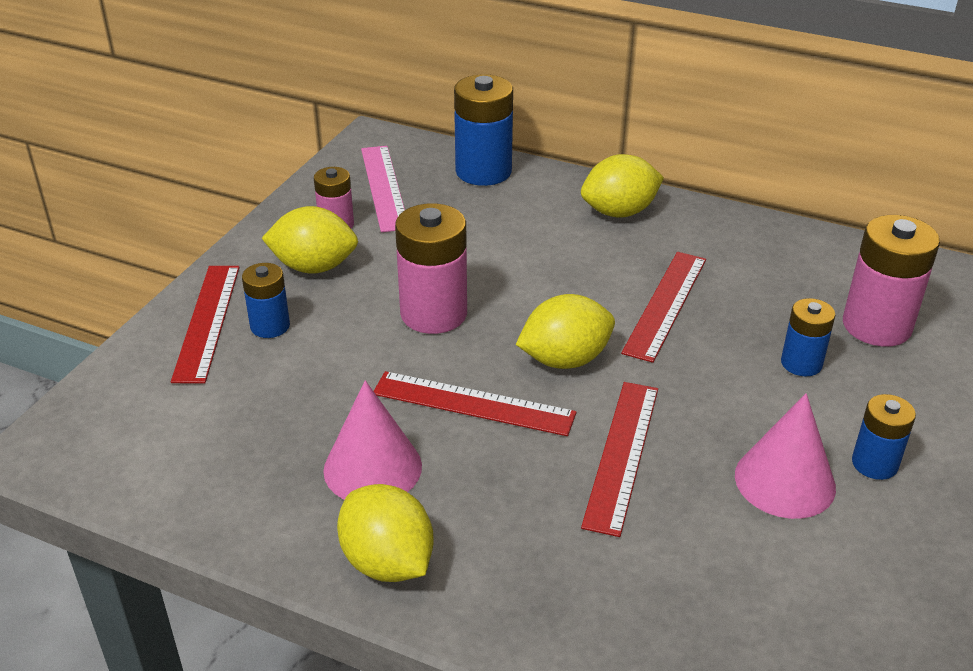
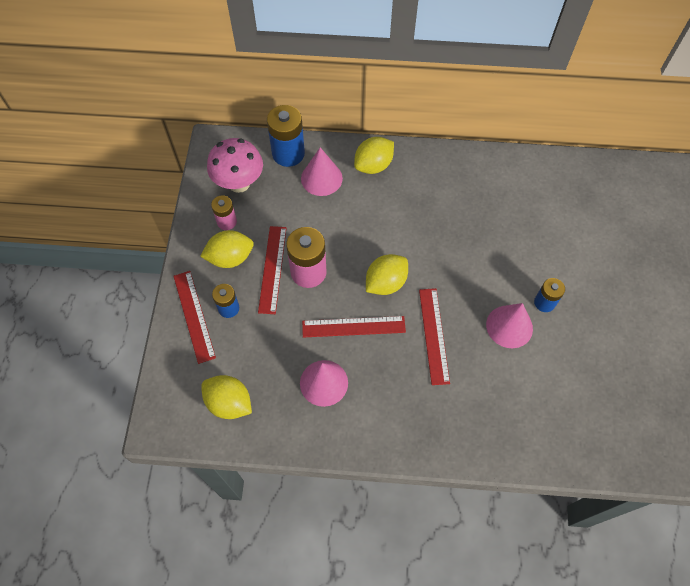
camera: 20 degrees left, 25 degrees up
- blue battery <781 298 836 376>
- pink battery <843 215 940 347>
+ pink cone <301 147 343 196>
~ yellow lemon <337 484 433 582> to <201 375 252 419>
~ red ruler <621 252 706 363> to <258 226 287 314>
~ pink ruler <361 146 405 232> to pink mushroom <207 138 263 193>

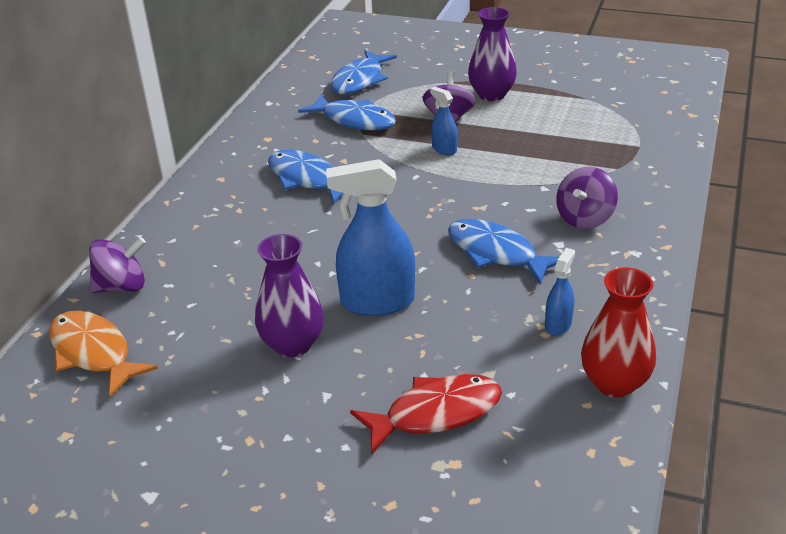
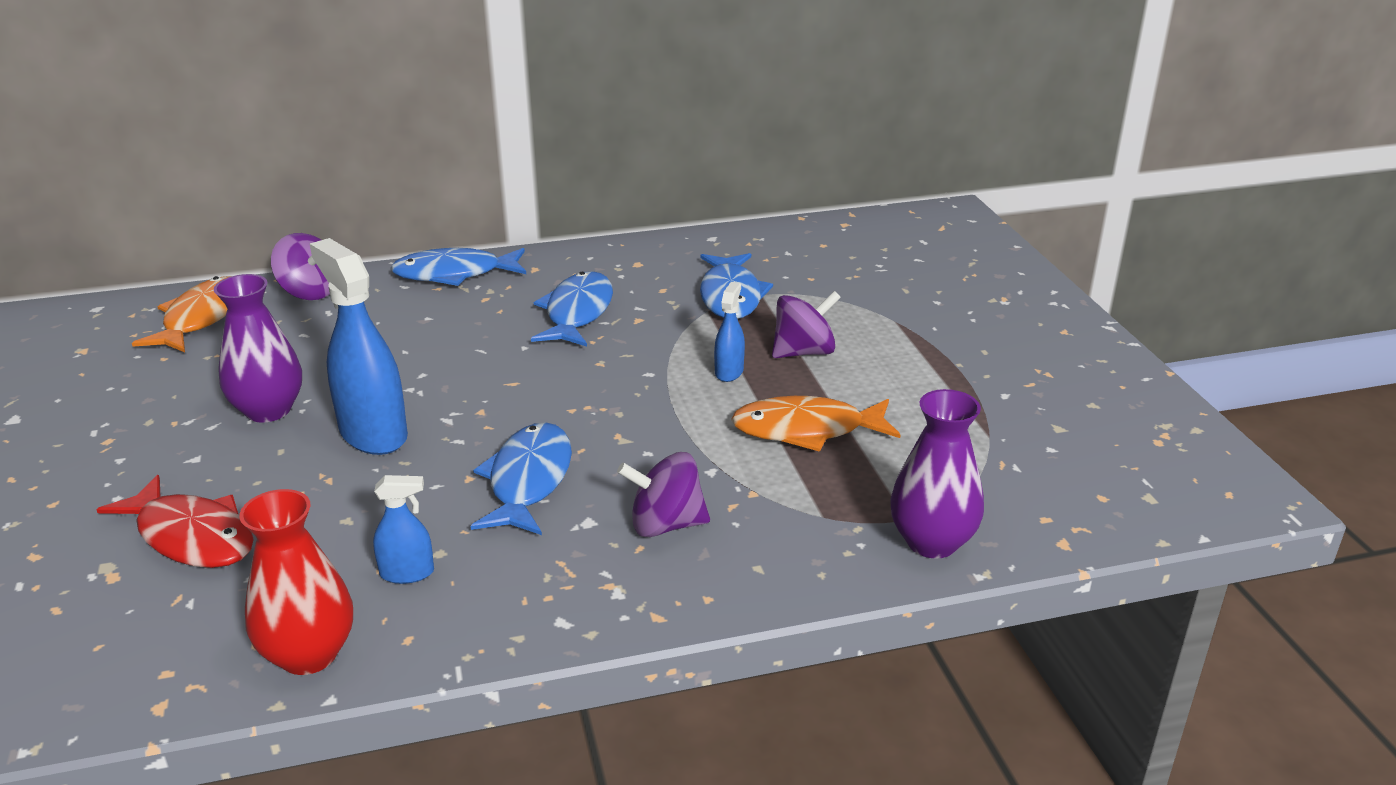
camera: 55 degrees right, 5 degrees down
+ orange fish <731 396 900 452>
~ blue fish <331 50 397 94> to <391 248 526 286>
~ purple vase <468 7 517 101> to <890 389 984 559>

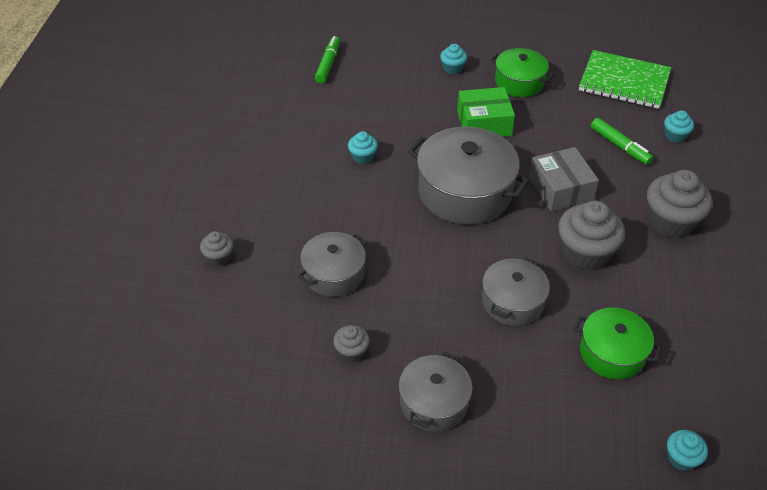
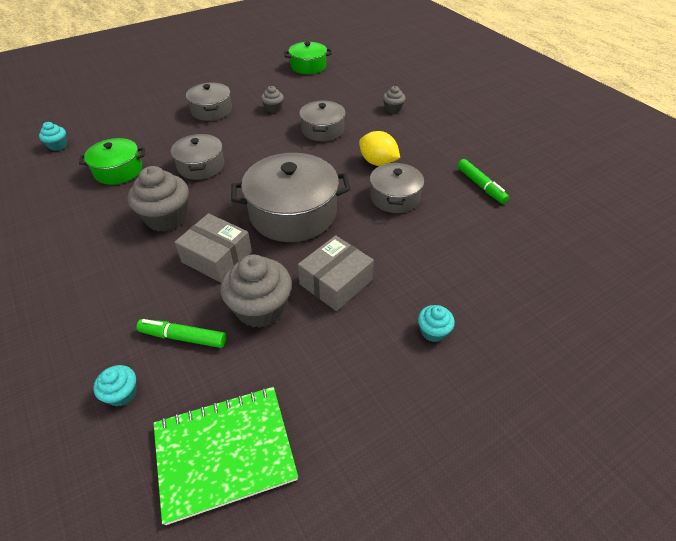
camera: 140 degrees right, 0 degrees up
+ yellow lemon <359 131 400 166>
~ green marker <315 36 340 83> to <457 159 509 204>
~ green pot <490 48 554 97> to <284 42 332 74>
~ grey cupcake <647 170 712 238> to <220 255 292 328>
~ turquoise cupcake <348 131 378 164> to grey pot <370 162 424 213>
~ green box <457 87 515 137> to grey box <298 235 374 311>

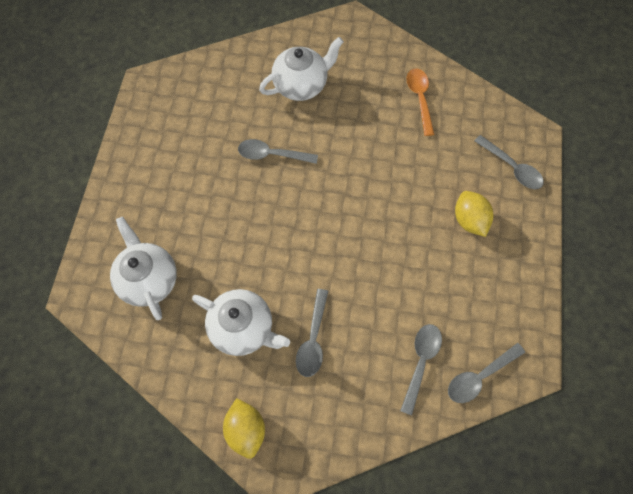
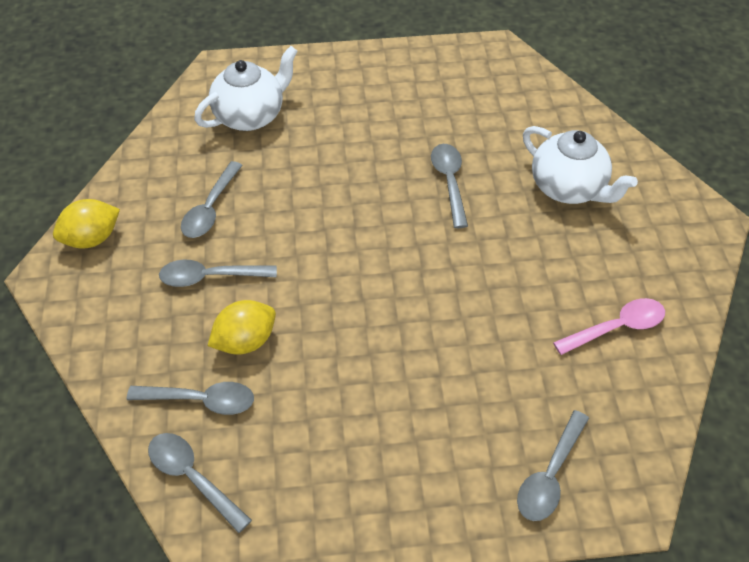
camera: 75 degrees right, 15 degrees down
~ yellow lemon <455 191 493 237> to <208 300 276 355>
~ white teapot <192 289 290 356> to grey spoon <181 161 243 238>
~ orange spoon <406 68 435 136> to pink spoon <553 298 665 355>

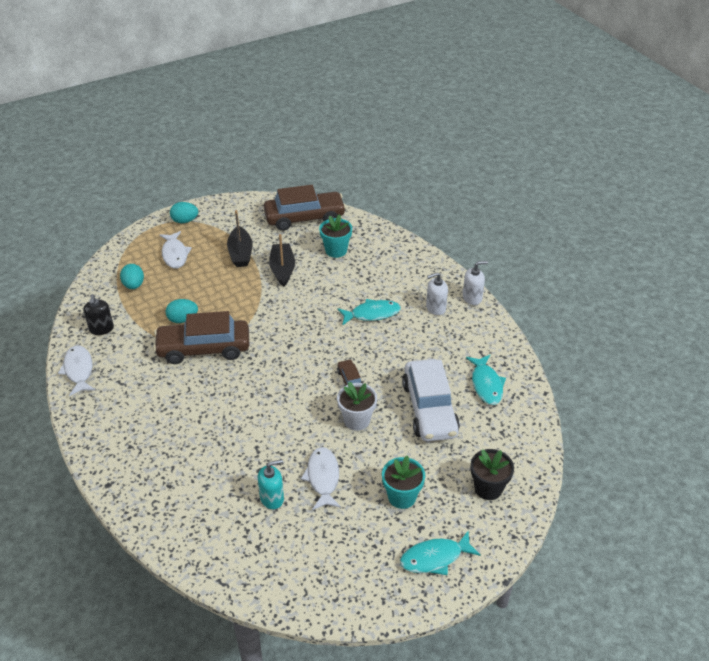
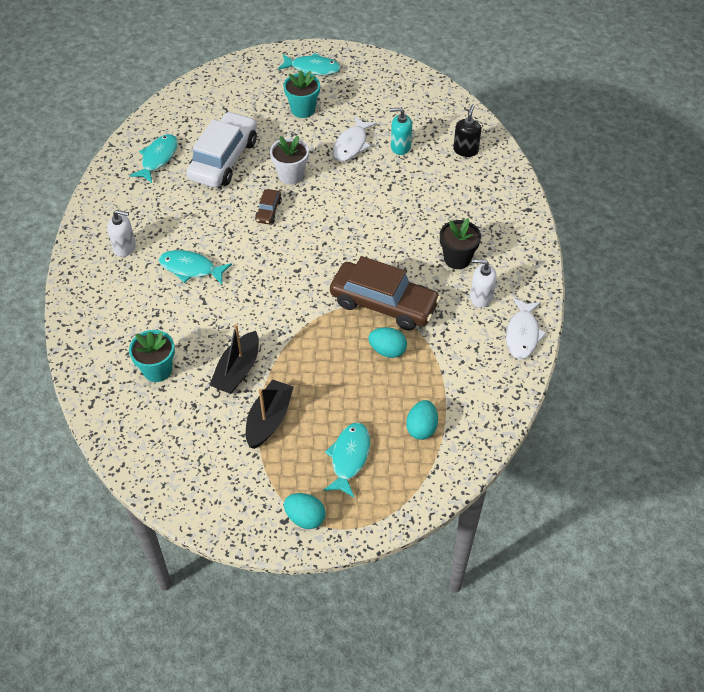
camera: 150 degrees left, 10 degrees up
- brown car <264 185 346 231>
~ black soap dispenser <83 294 114 335> to <453 105 481 157>
~ white soap dispenser <463 261 488 305> to <470 259 497 308>
~ black flower pot <471 449 514 500> to <440 218 481 269>
~ white fish <160 231 192 269> to turquoise fish <323 423 370 498>

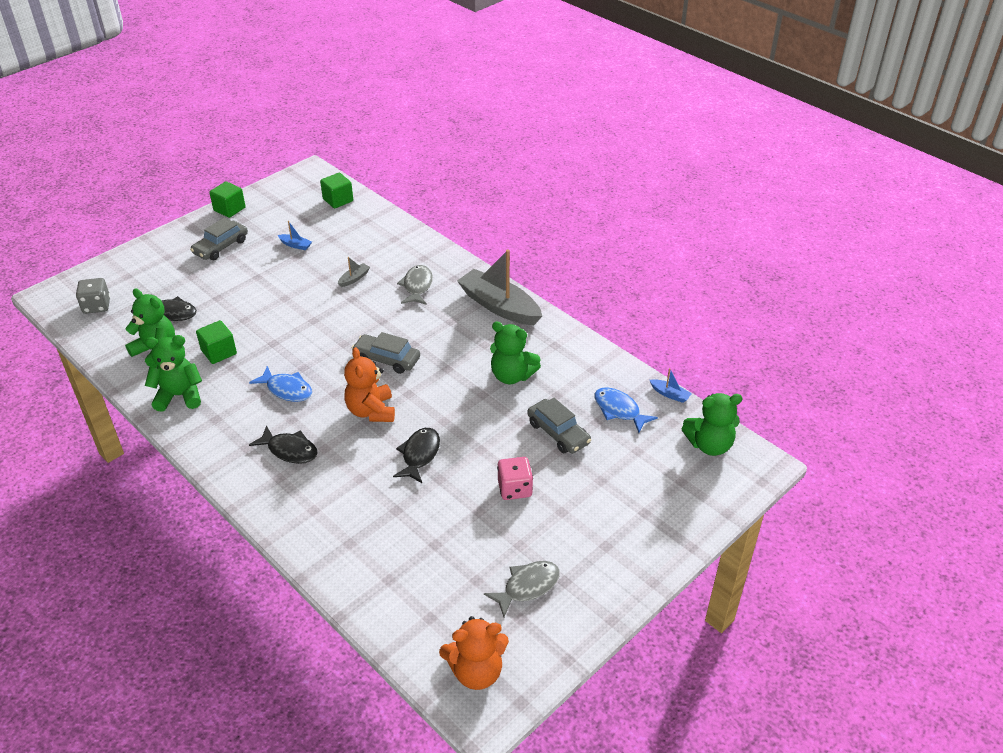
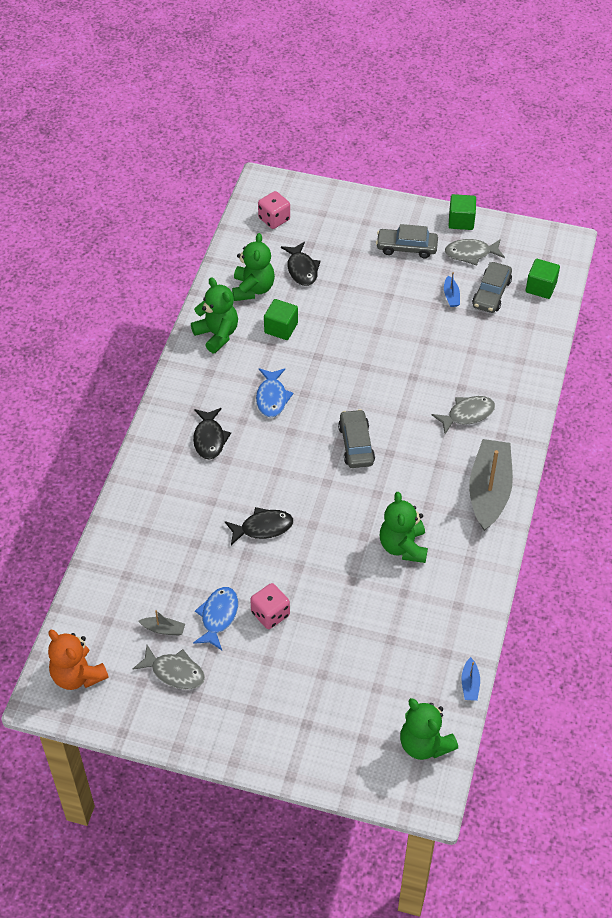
camera: 60 degrees right, 10 degrees up
- orange teddy bear <344 347 395 422>
+ grey fish <445 239 505 266>
~ grey boat <338 257 370 287> to <138 610 185 636>
~ grey car <527 397 591 454> to <472 262 512 313>
~ blue fish <594 387 658 433> to <193 587 238 650>
~ grey dice <76 278 110 314> to pink dice <258 191 290 229>

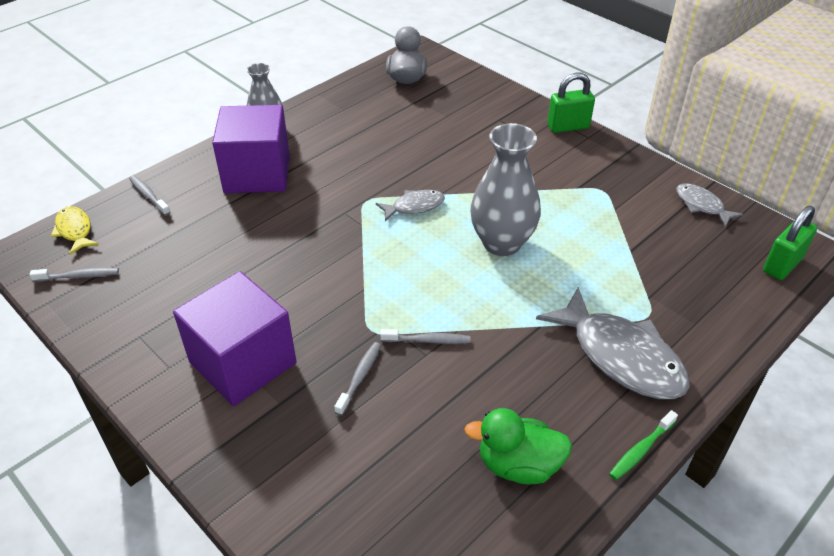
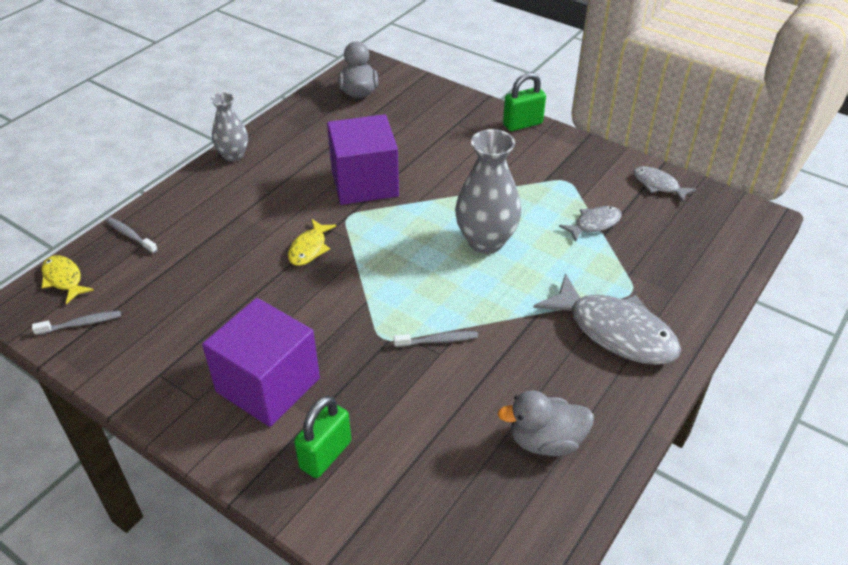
camera: 10 degrees left, 0 degrees up
- grey toothbrush <334 342 381 416>
- green toothbrush <609 410 678 480>
+ yellow fish <288 219 336 266>
~ purple cube <212 105 290 193> to <327 114 399 205>
~ grey fish <376 190 445 221> to <559 206 622 242>
~ green padlock <763 206 817 280> to <294 396 351 478>
~ green duck <464 408 572 485> to grey duck <498 390 594 456>

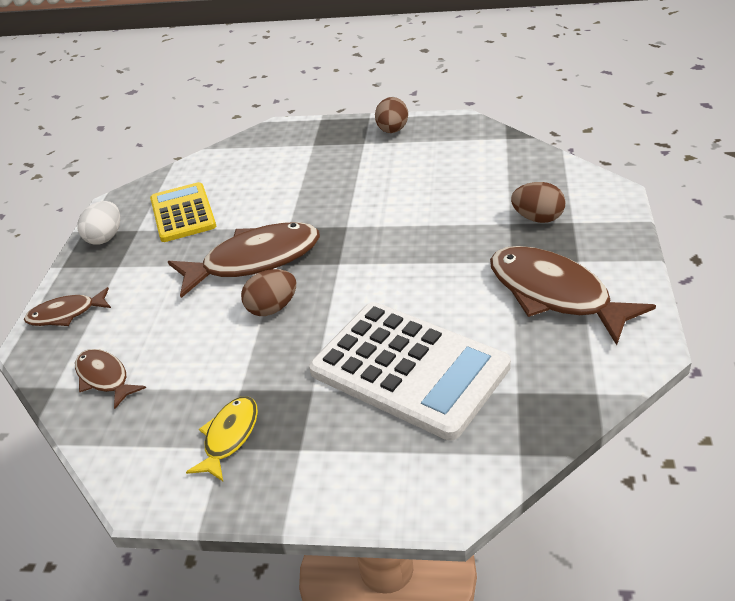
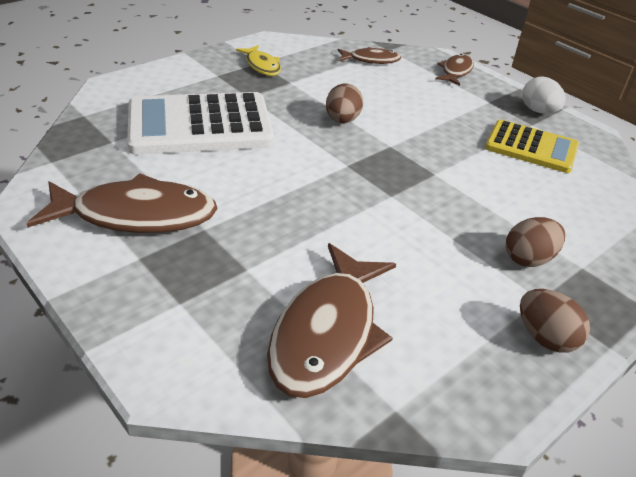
camera: 125 degrees right, 0 degrees up
~ brown fish <168 222 320 298> to <267 243 396 398>
~ brown egg <511 182 565 223> to <506 217 565 267>

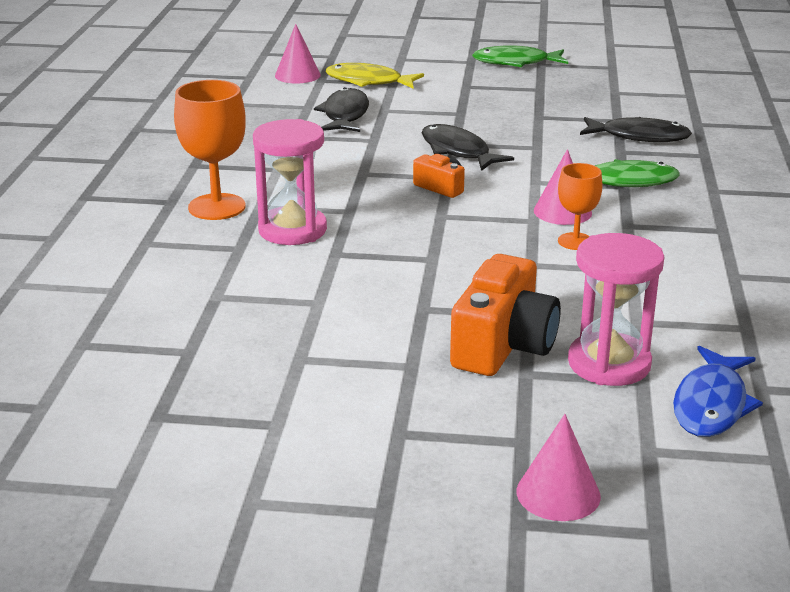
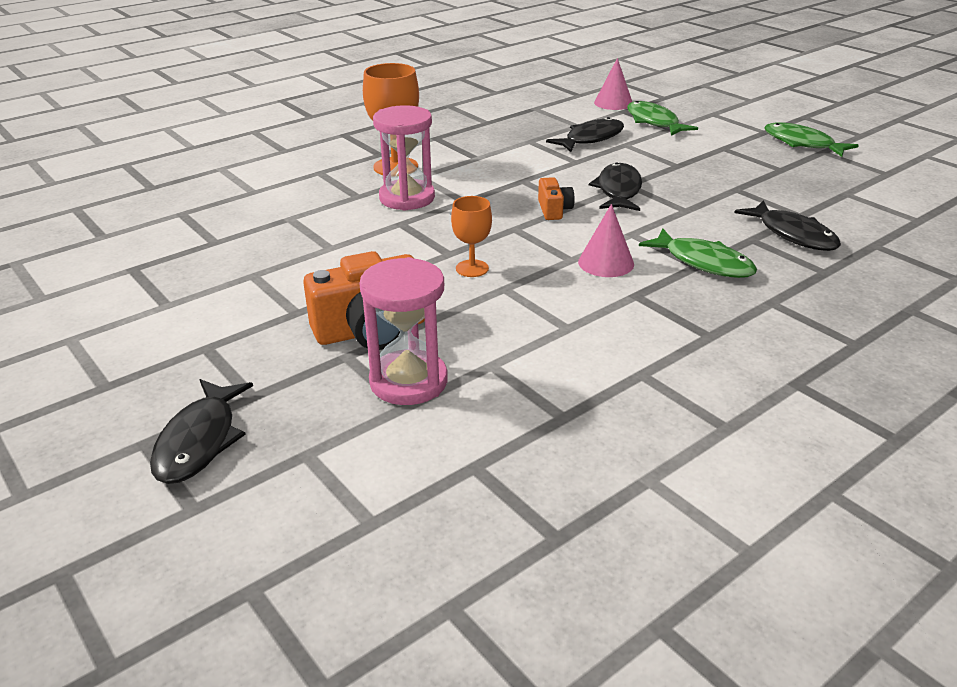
camera: 45 degrees right, 5 degrees up
- blue fish <673 346 763 437>
~ orange goblet <558 163 602 250> to <451 196 492 277>
~ pink cone <516 414 601 521> to black fish <150 379 253 484>
~ yellow fish <326 63 424 88> to green fish <627 101 698 136>

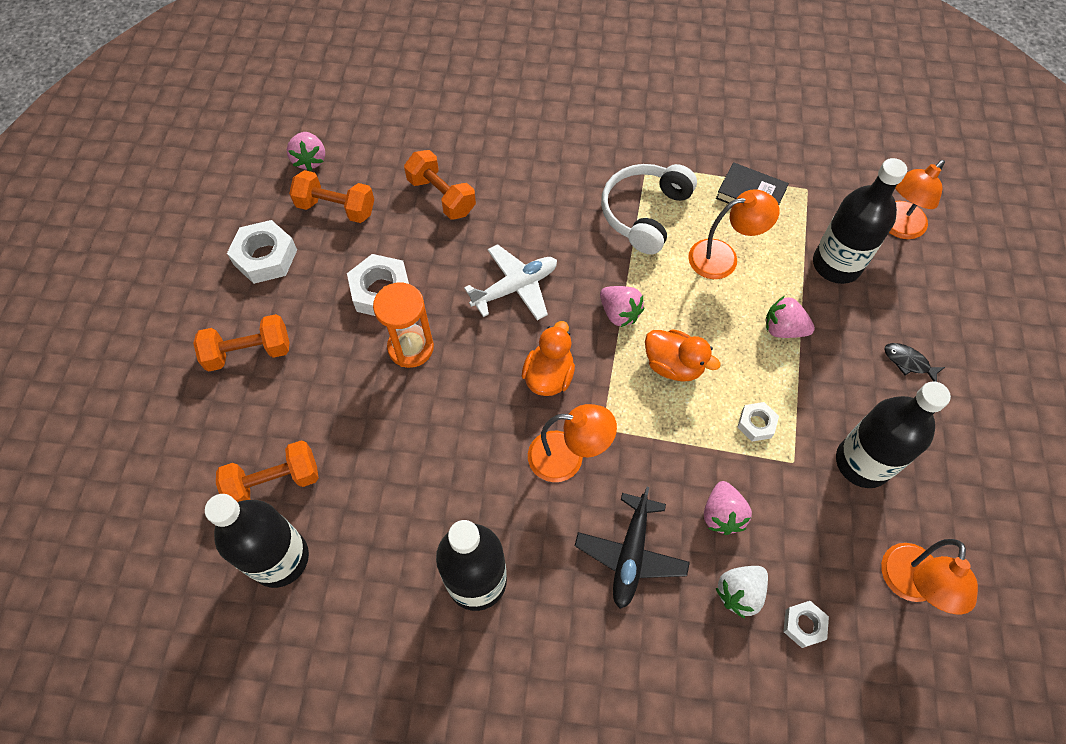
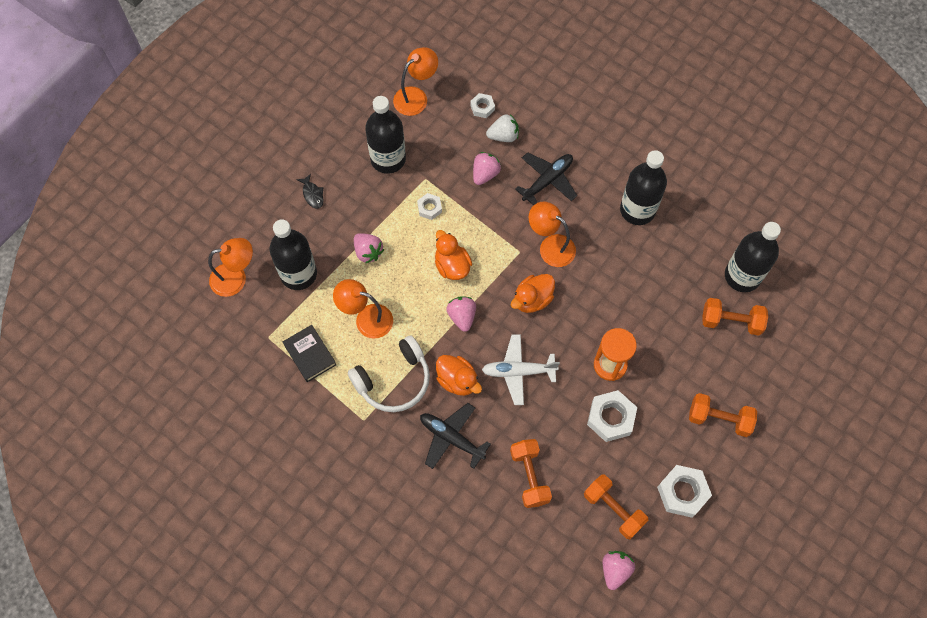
camera: 150 degrees left, 5 degrees up
+ black plane <420 403 491 469>
+ orange duck <436 355 482 396>

